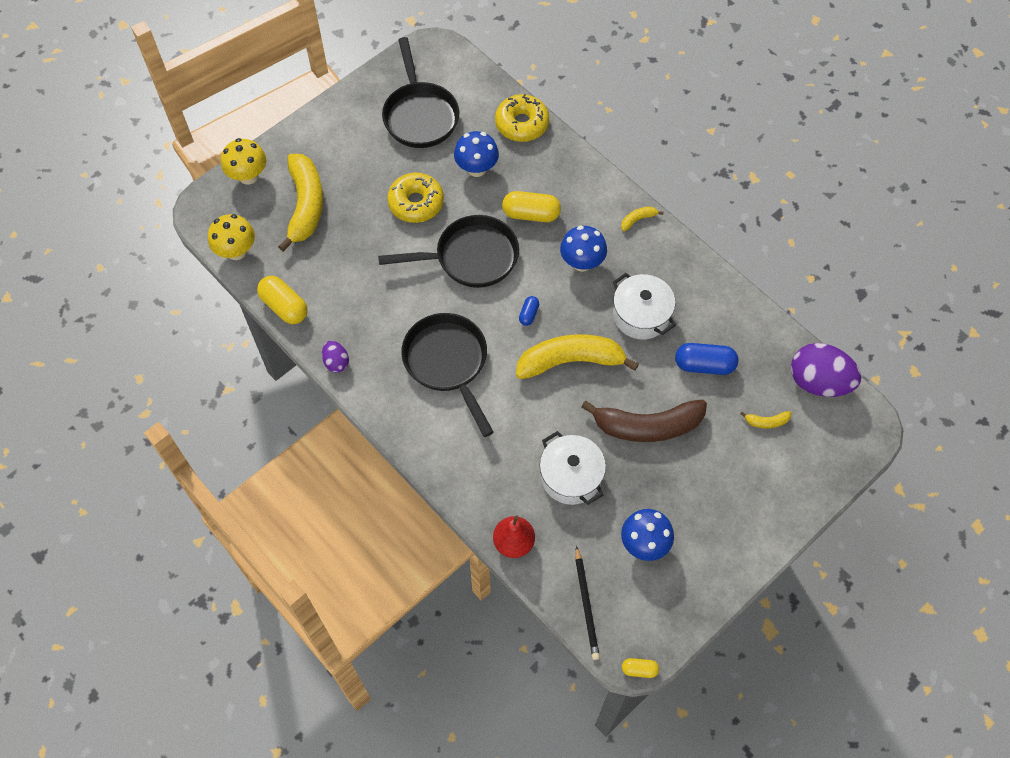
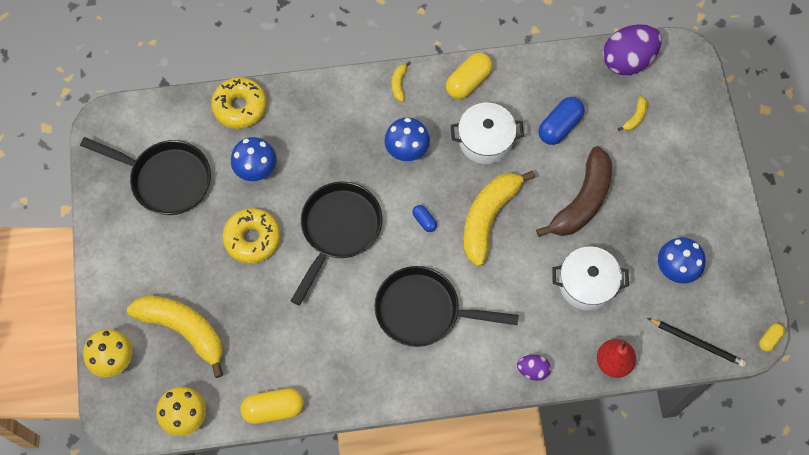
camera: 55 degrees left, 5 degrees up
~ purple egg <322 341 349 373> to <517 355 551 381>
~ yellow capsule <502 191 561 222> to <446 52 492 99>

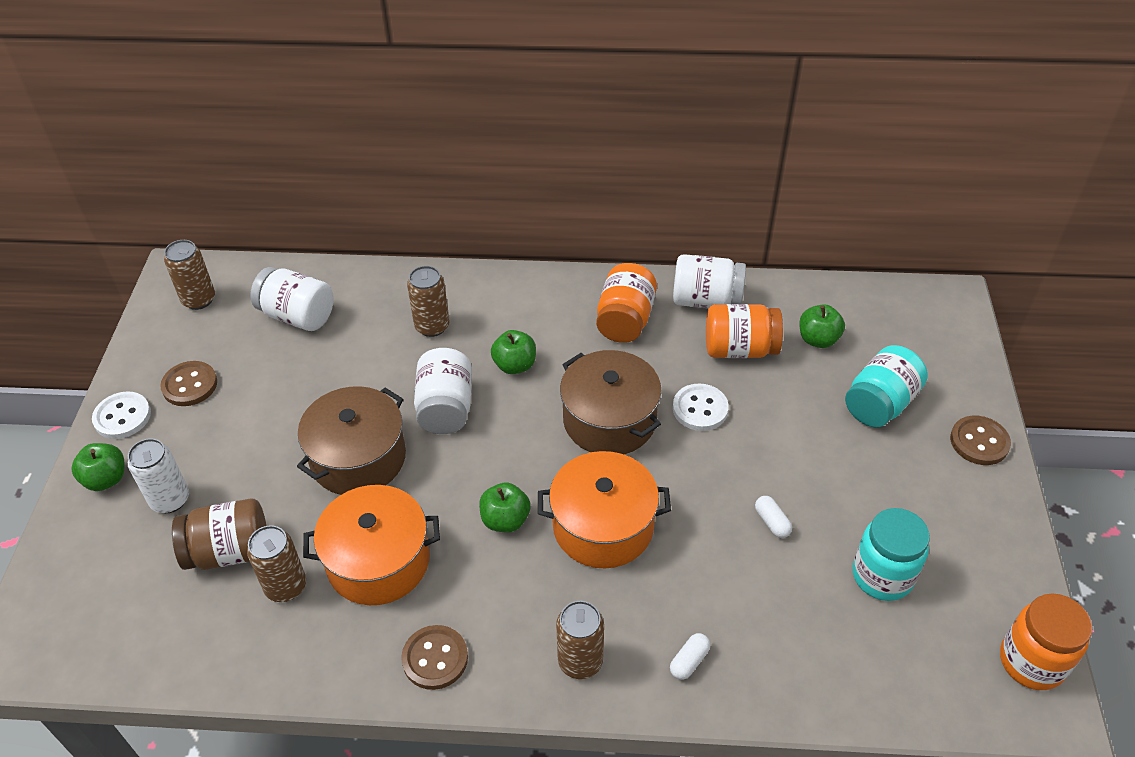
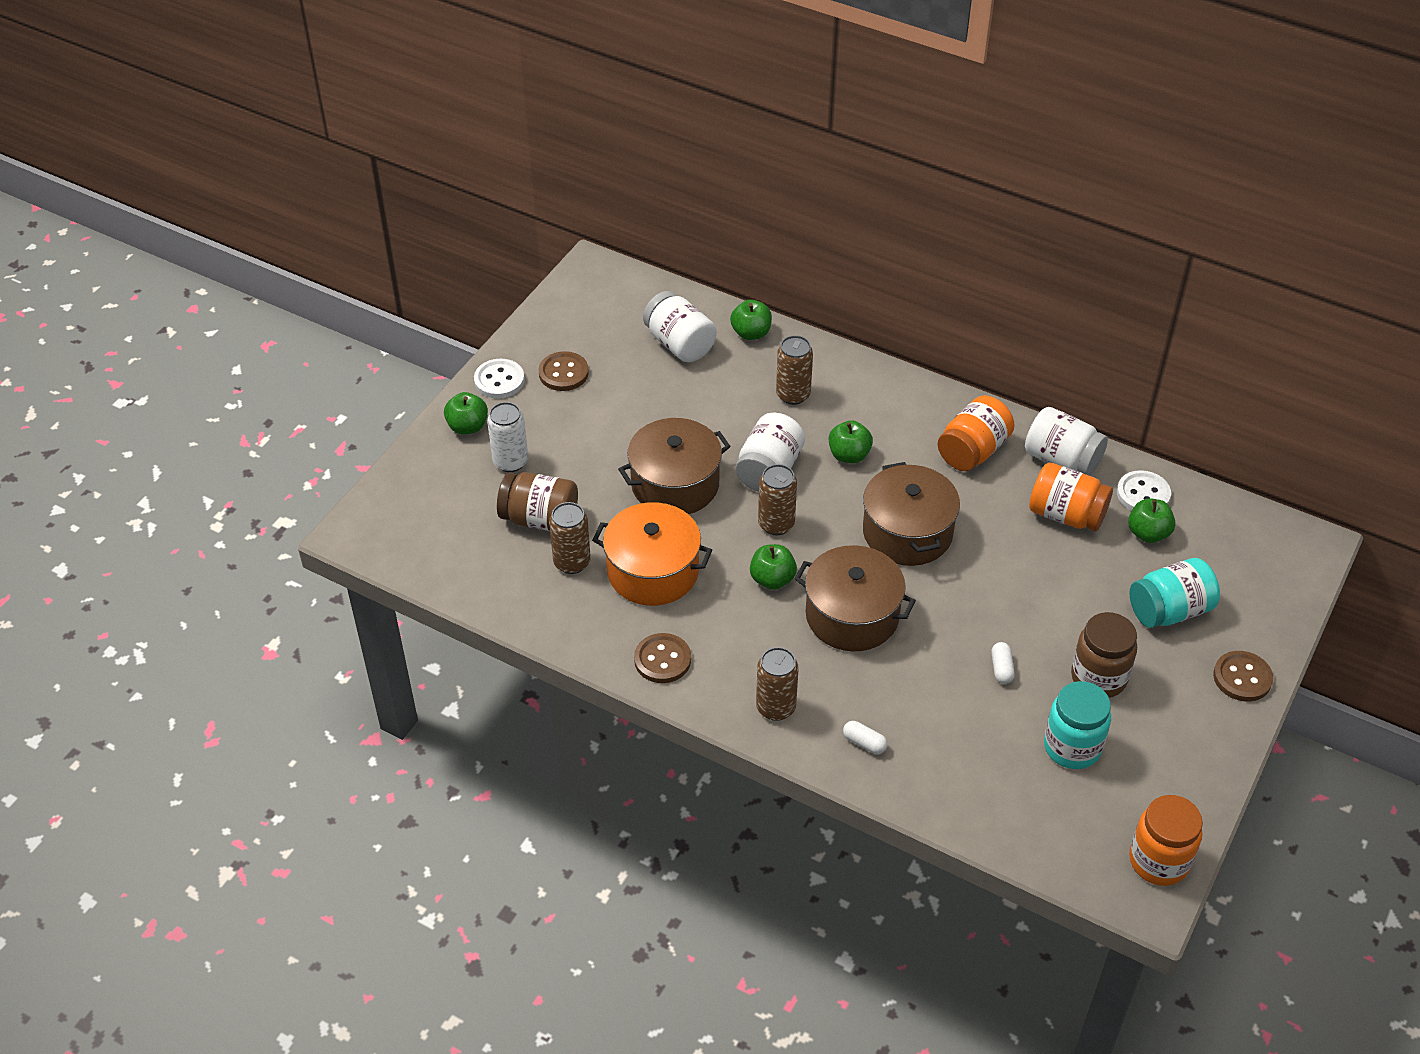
camera: 25 degrees right, 0 degrees up
+ green apple <730 300 772 340>
+ brown jar <1071 612 1137 698>
~ brown can <164 240 215 310> to <758 464 797 535>
~ white button <673 384 729 431> to <1117 470 1171 511>
~ orange pot <538 451 671 569> to brown pot <794 545 916 651>
~ white capsule <670 633 710 680> = <843 721 888 754> 60 degrees clockwise

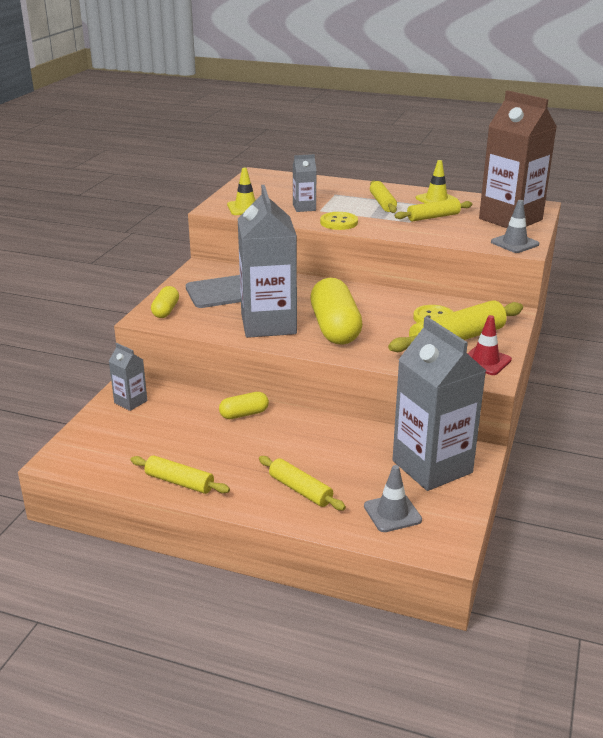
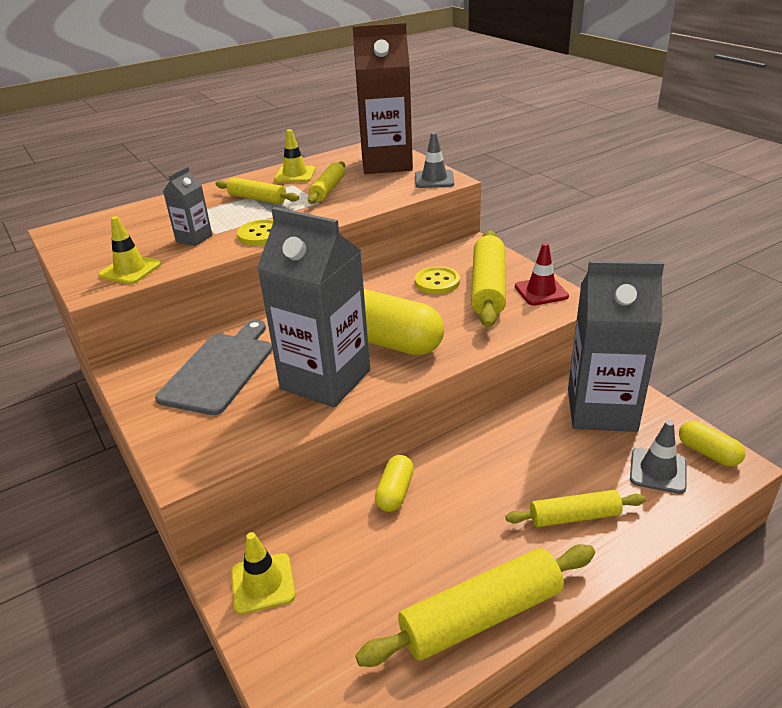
camera: 50 degrees left, 5 degrees up
~ yellow capsule <151 286 179 318> to <679 421 745 467>
~ grey carton <109 343 147 411> to yellow traffic cone <231 532 295 614>
~ yellow rolling pin <130 455 230 494> = <355 544 595 667> x1.66

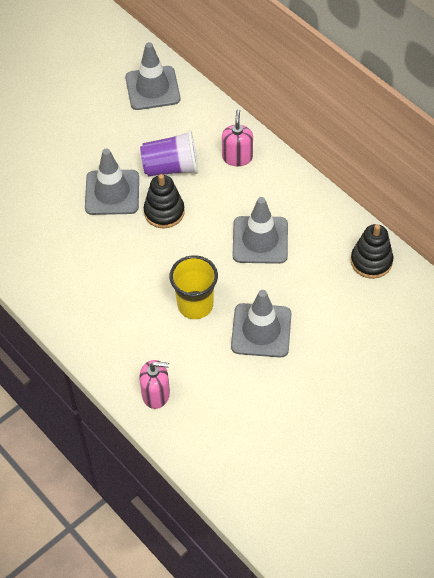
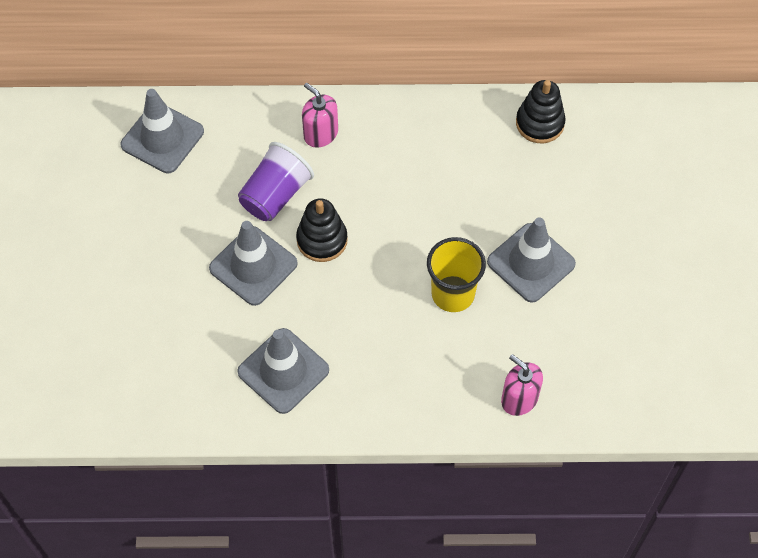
camera: 50 degrees left, 5 degrees up
~ grey traffic cone <233 197 288 264> to <237 328 329 414>
~ pink soap dispenser <139 360 170 409> = <501 354 543 416> 90 degrees counterclockwise

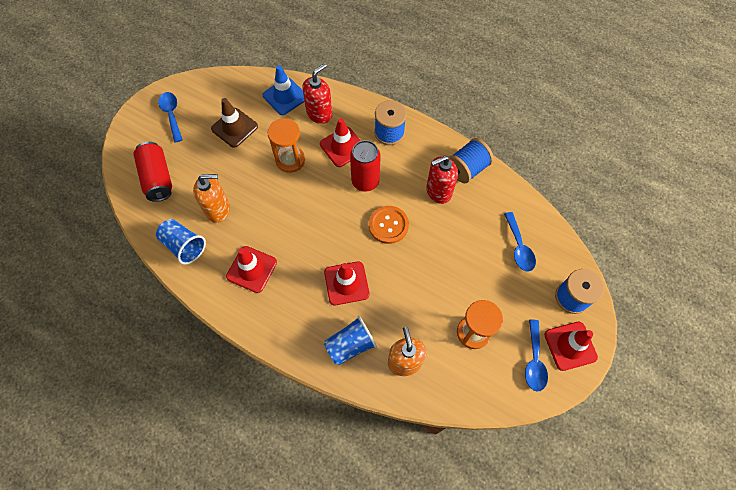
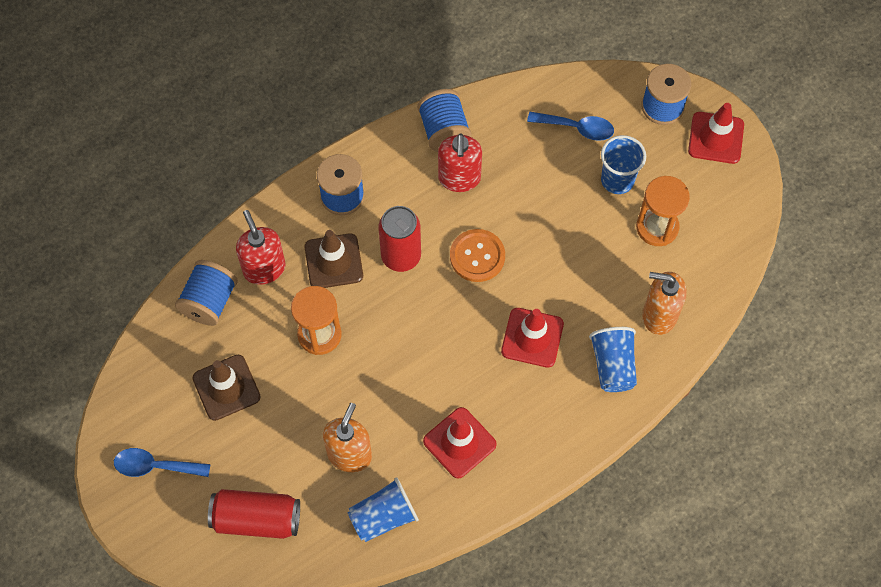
camera: 65 degrees left, 0 degrees up
- blue spoon <525 320 548 391>
+ blue cup <601 135 646 194>
~ blue traffic cone <263 65 305 115> to blue spool <175 260 238 326>
~ red traffic cone <320 118 361 167> to brown traffic cone <305 230 363 288>

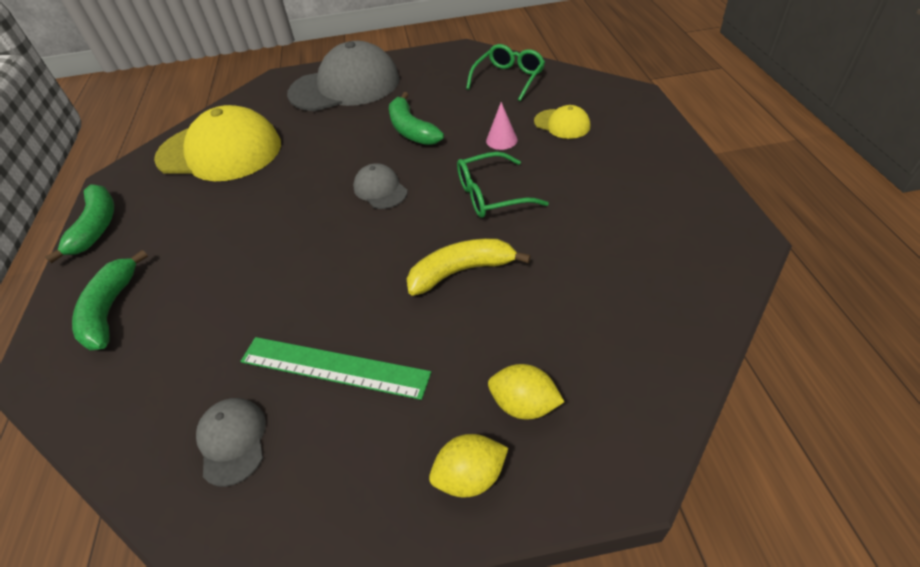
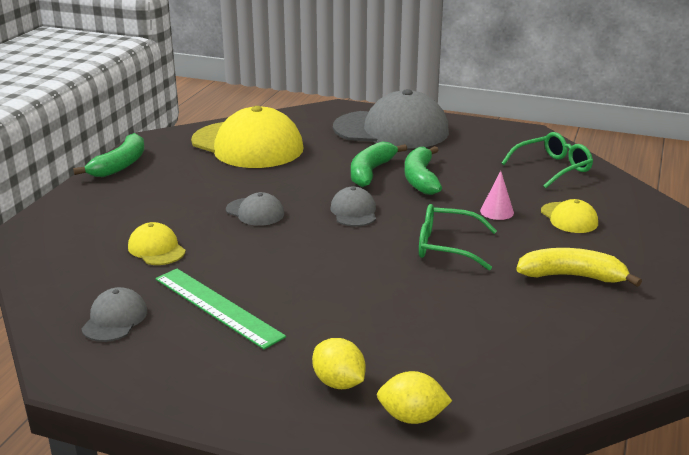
camera: 25 degrees right, 20 degrees down
+ yellow cap <128 222 186 265>
+ grey cap <226 192 284 226>
~ green banana <72 250 148 351> to <351 141 407 187>
~ yellow banana <407 238 531 296> to <516 248 642 287>
~ yellow lemon <429 434 508 498> to <377 371 452 424>

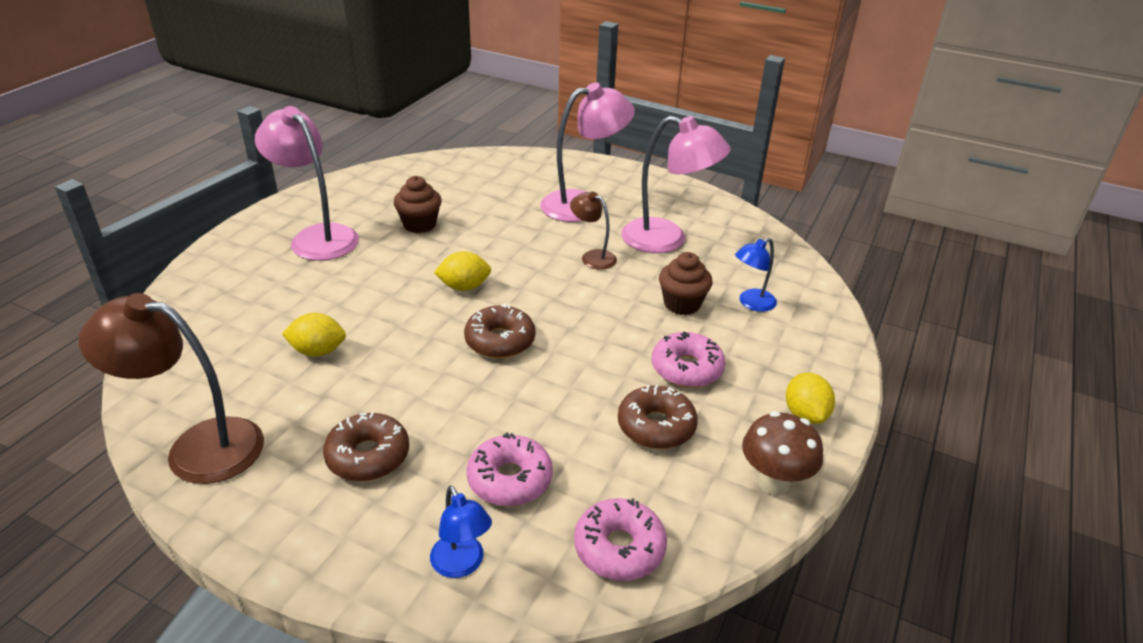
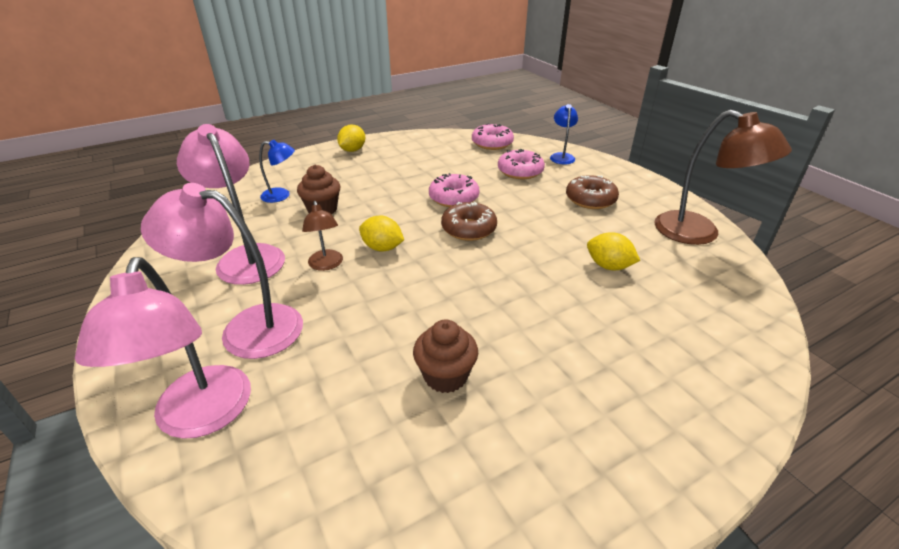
camera: 145 degrees left, 0 degrees up
- brown donut <618 385 698 449>
- brown mushroom <742 411 823 495>
~ pink lamp <255 106 359 261> to <75 257 251 439>
~ yellow lemon <434 251 491 291> to <359 215 404 252>
~ pink donut <652 331 726 388> to <429 173 480 207>

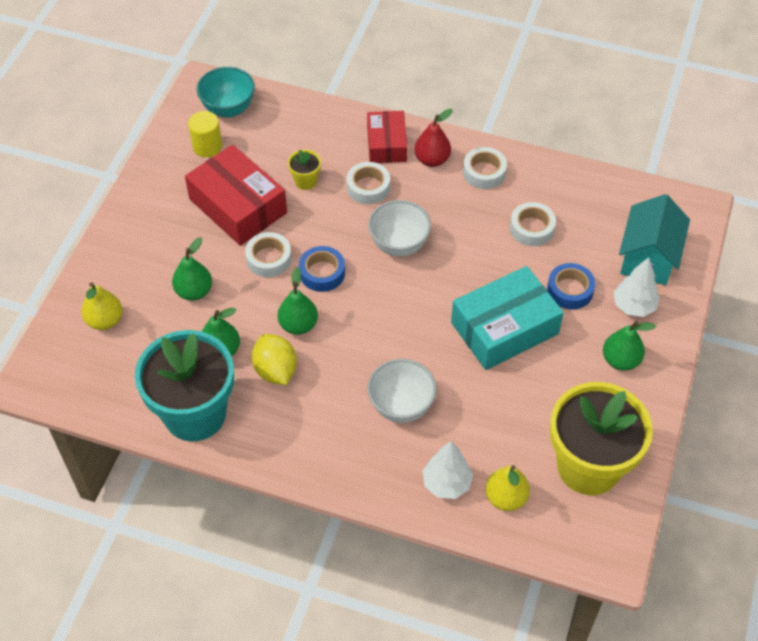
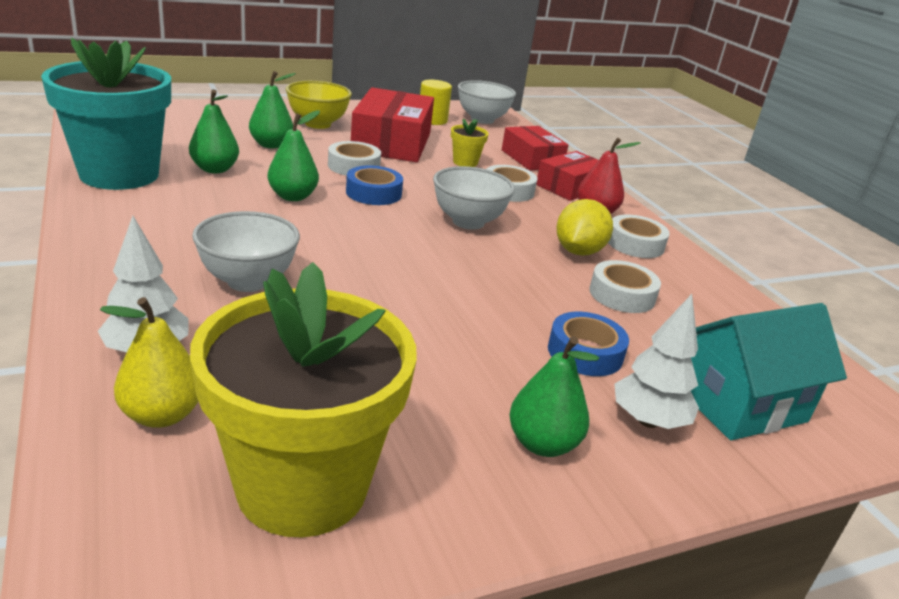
camera: 45 degrees right, 25 degrees down
- yellow pear <81 282 123 330>
- turquoise box <451 266 564 370>
+ yellow bowl <286 81 352 129>
+ red box <502 126 568 170>
~ yellow lemon <252 334 297 385> to <556 199 613 256>
~ turquoise bowl <197 67 255 118> to white bowl <458 80 516 124>

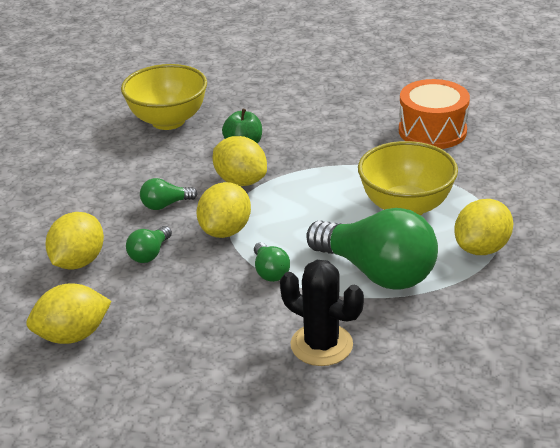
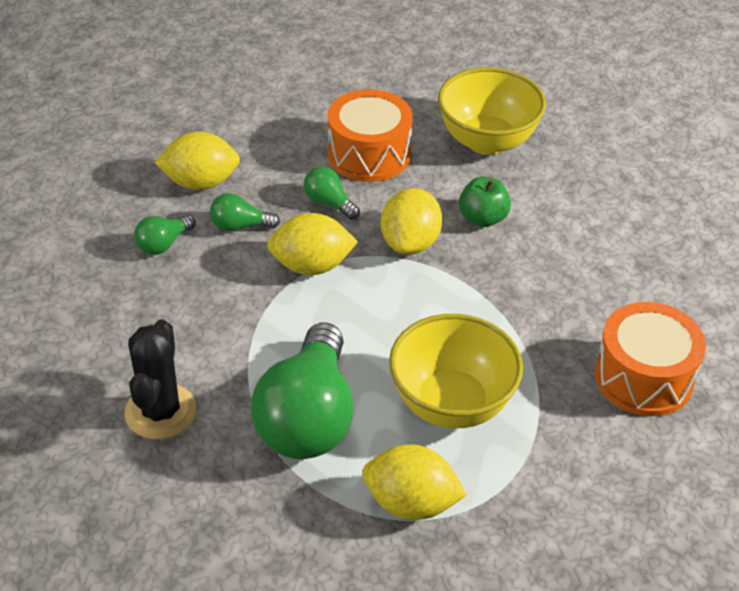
camera: 60 degrees right, 10 degrees up
- yellow lemon <26 283 112 344>
+ orange drum <328 89 413 182>
~ green light bulb <254 242 290 282> to <134 215 196 255>

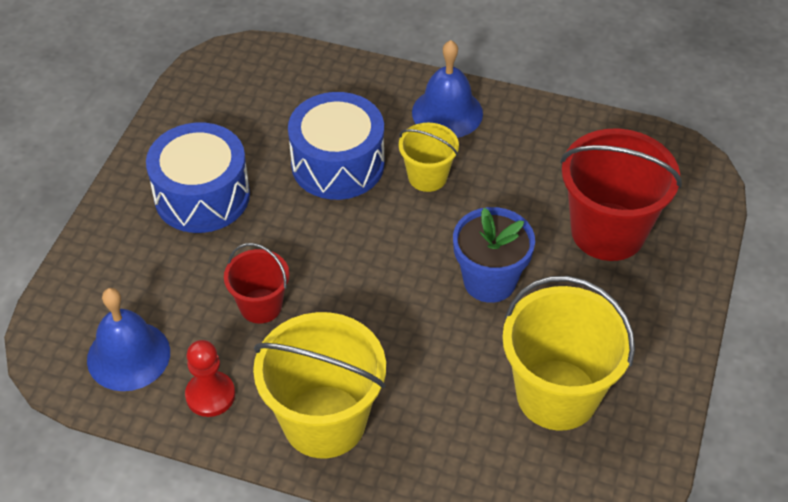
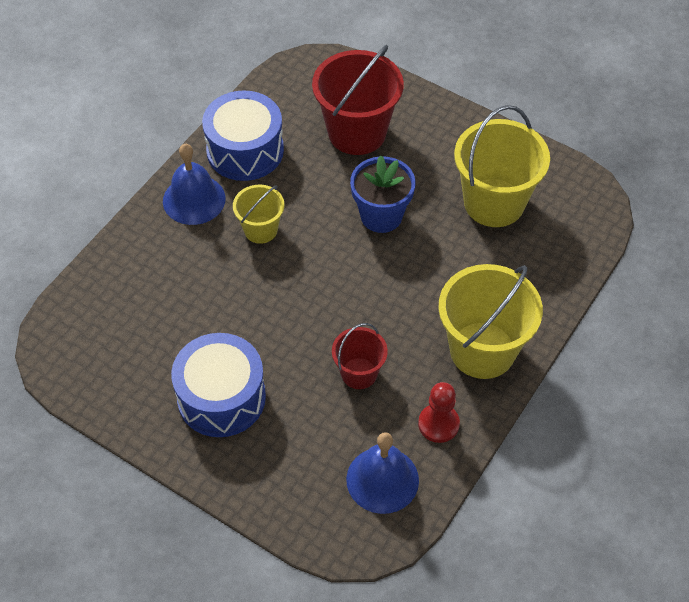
camera: 75 degrees left, 5 degrees up
~ blue drum <288 92 385 200> to <202 90 284 181>

